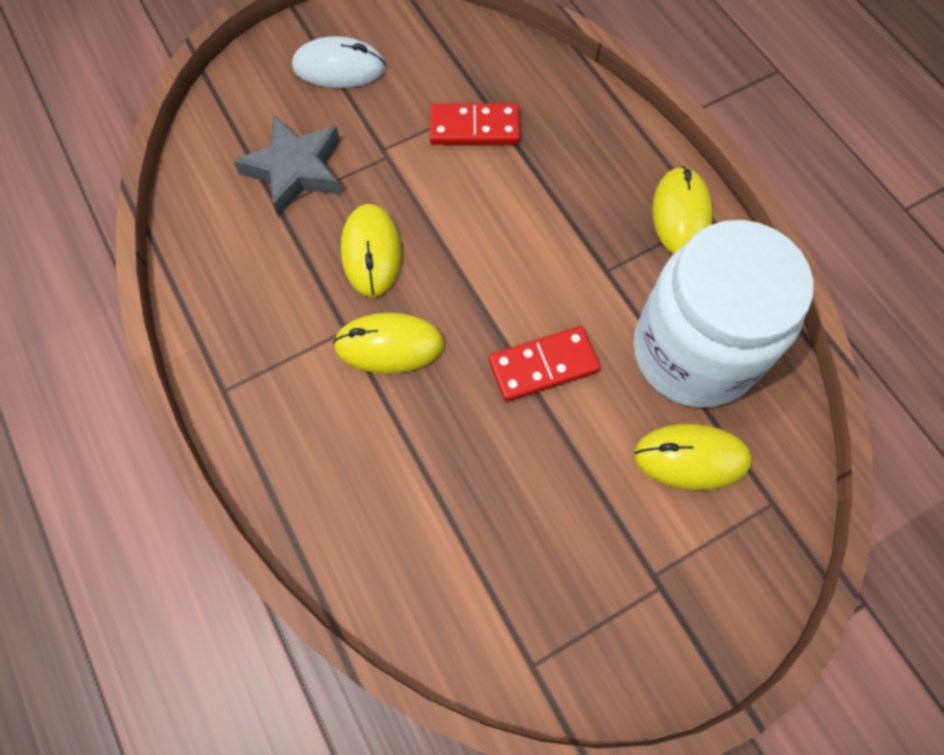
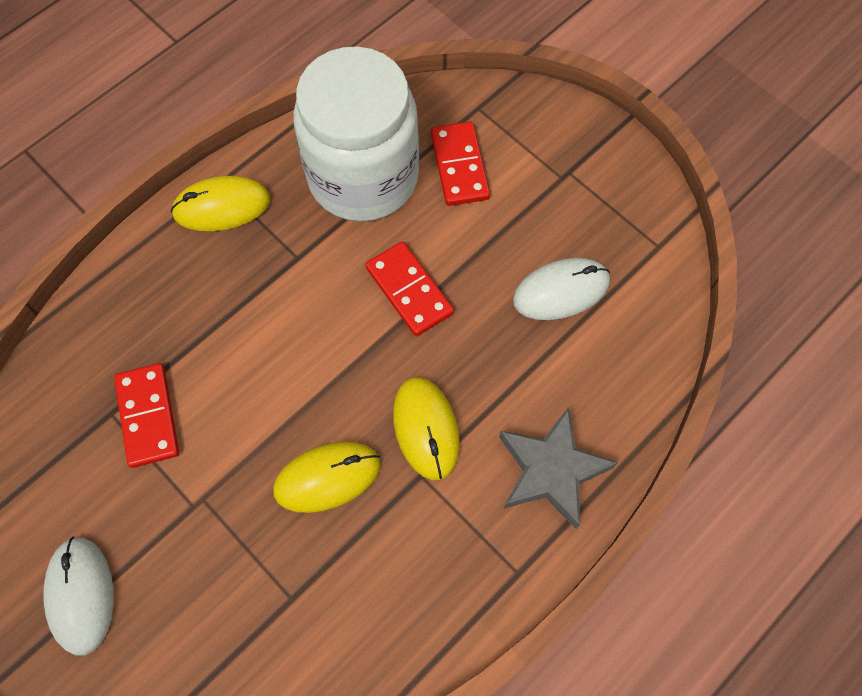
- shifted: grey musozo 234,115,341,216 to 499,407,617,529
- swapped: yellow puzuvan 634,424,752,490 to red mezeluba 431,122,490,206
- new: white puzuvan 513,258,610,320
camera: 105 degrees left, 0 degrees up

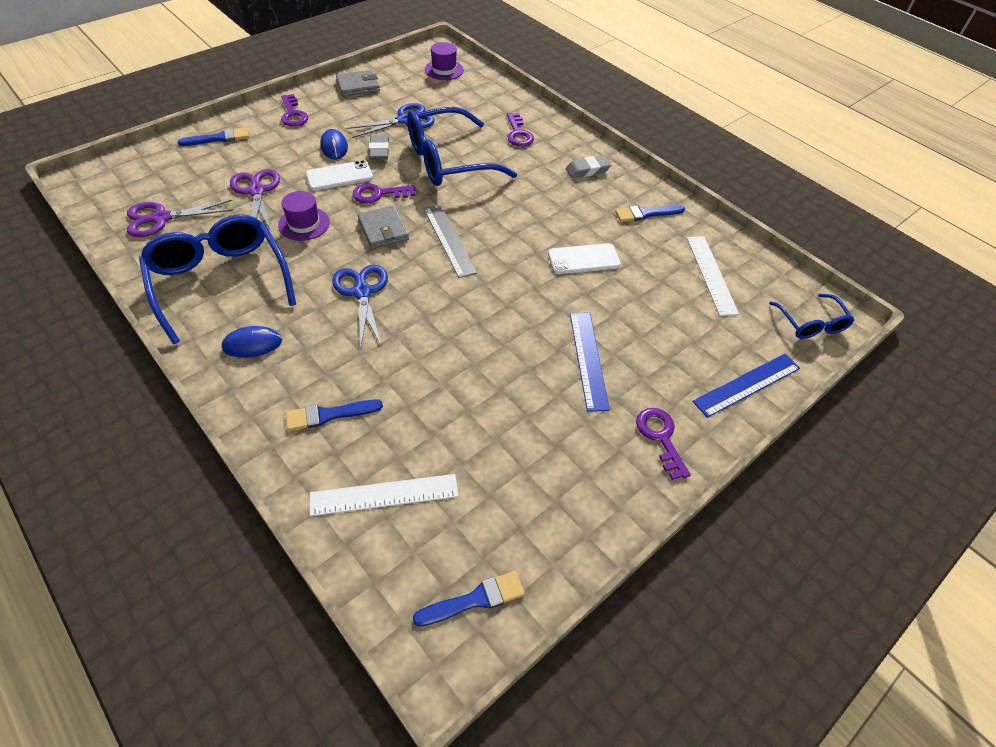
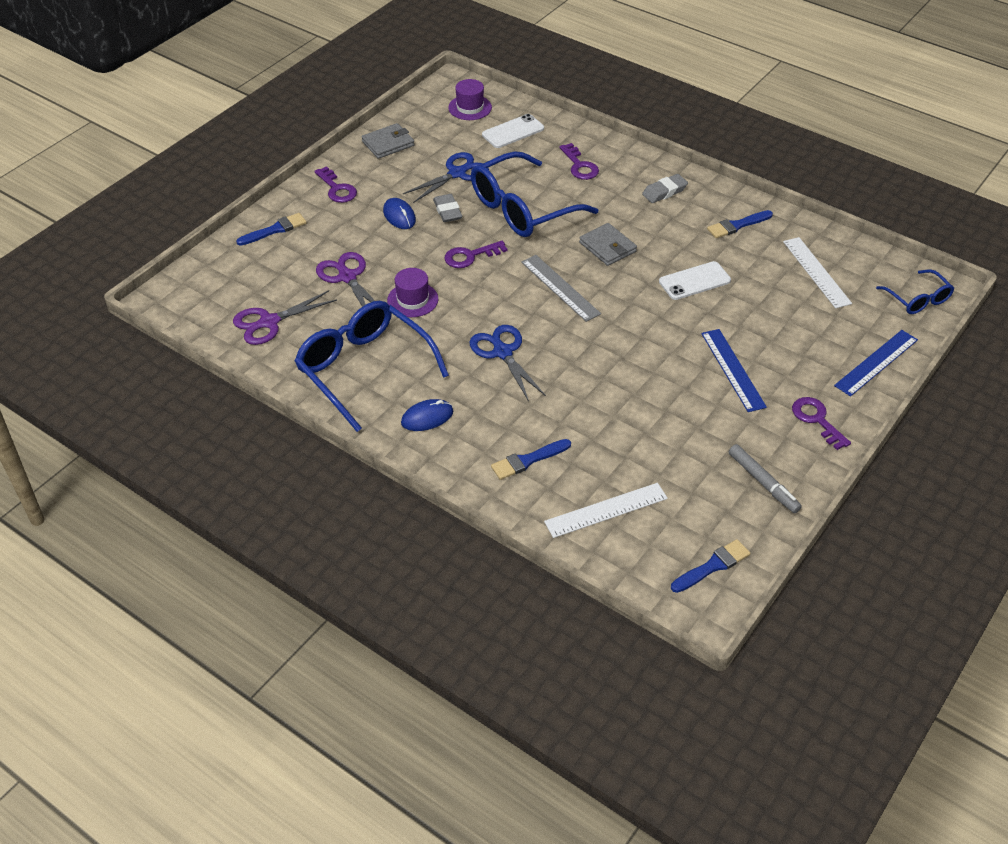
- shifted: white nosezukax 306,160,373,191 to 482,114,544,148
- shifted: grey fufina 358,206,409,249 to 579,223,637,266
- new: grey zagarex 729,444,802,513
camera: 10 degrees left, 5 degrees down

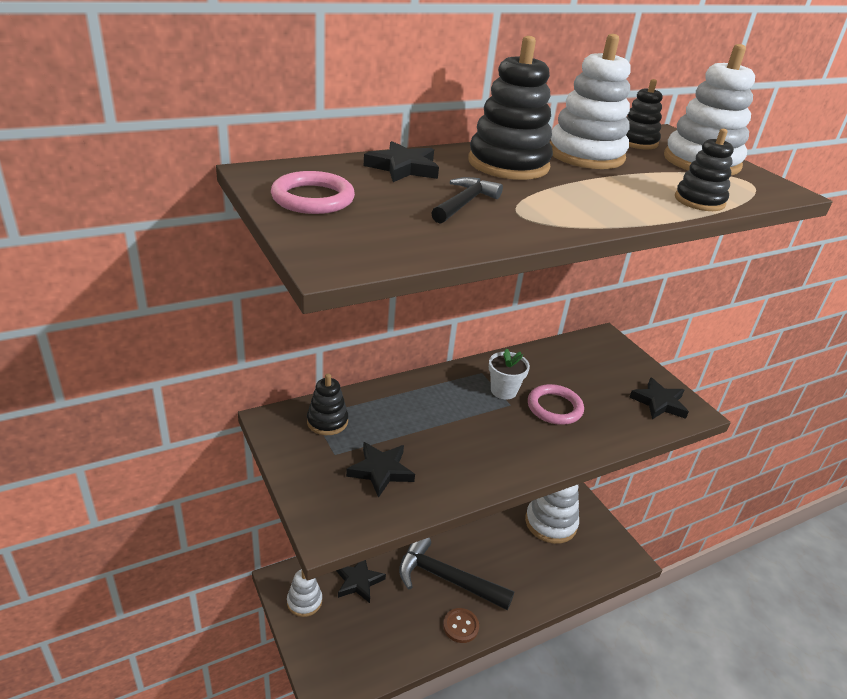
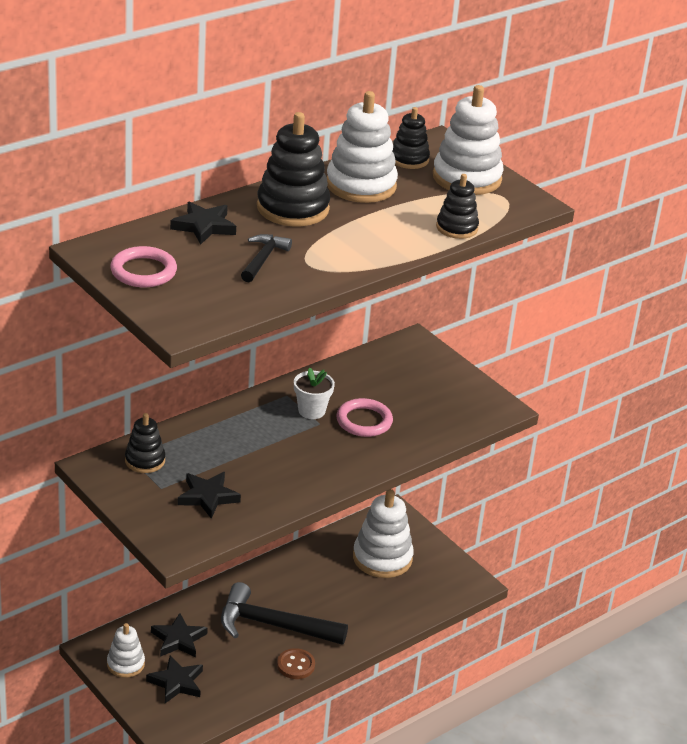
- shifted: black musozo 629,377,689,419 to 146,656,203,703
camera: 10 degrees left, 0 degrees up

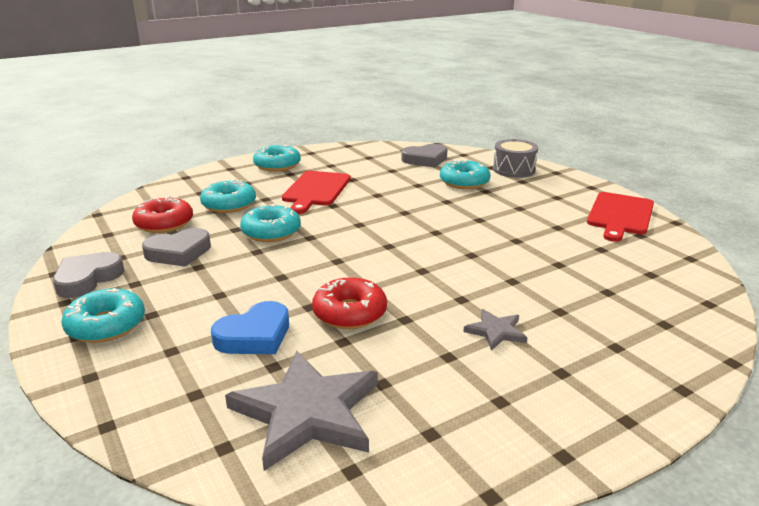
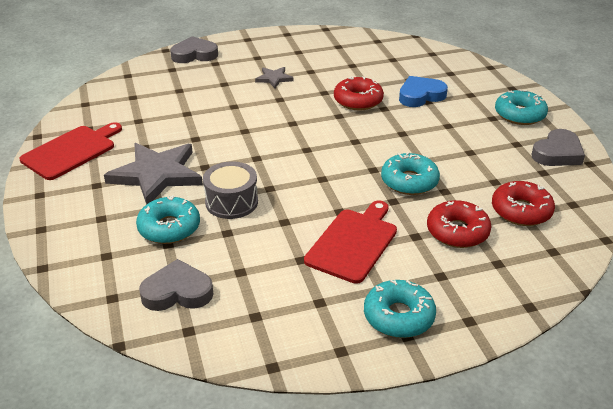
- shifted: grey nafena 493,139,538,178 to 203,161,258,219
- repainted: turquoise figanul 200,179,256,213 to red figanul 427,200,491,248
- shifted: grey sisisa 142,228,211,267 to 170,36,218,63
- shifted: grey musozo 225,351,378,471 to 104,143,203,205
camera: 165 degrees left, 10 degrees up

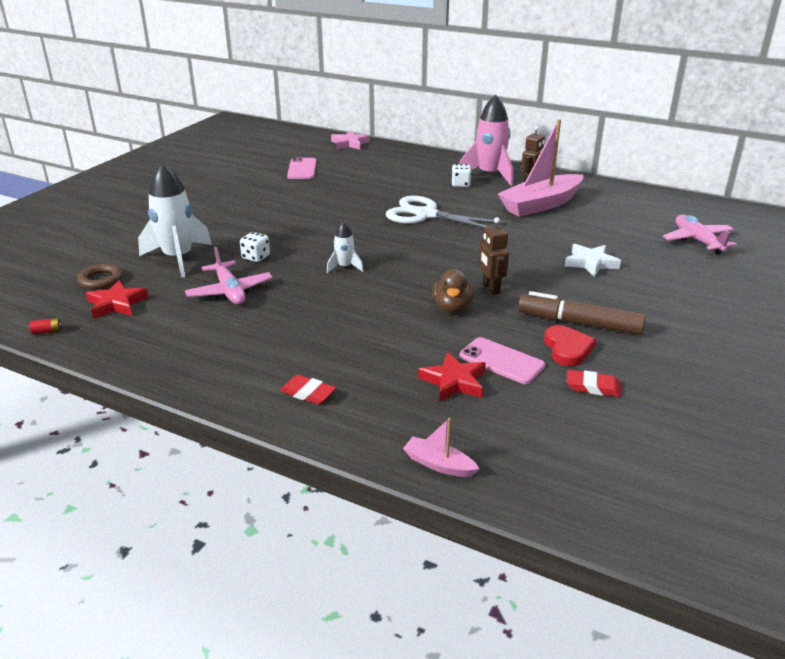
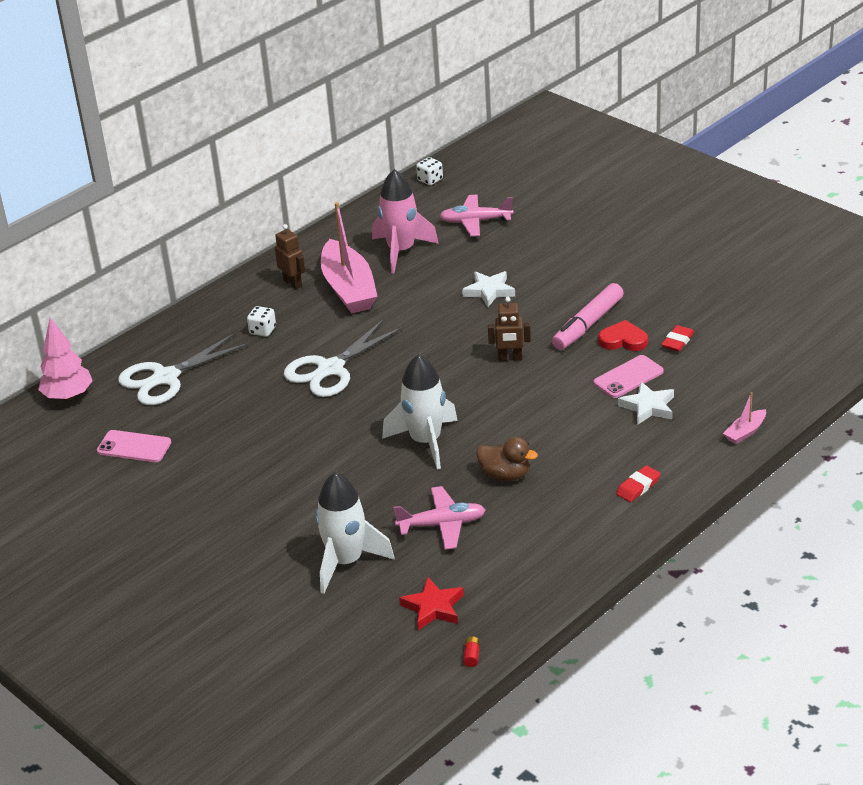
- shifted: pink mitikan 459,95,513,186 to 372,169,439,273
- swapped: pink musozo 331,131,370,150 to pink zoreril 38,318,93,401
- scaled: white mitikan 327,221,363,273 = 382,354,458,470 x2.03
- shifted: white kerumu 240,232,270,262 to 416,157,443,185
- gone: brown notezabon 77,264,123,290
- shifted: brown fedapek 433,269,474,313 to 476,437,538,481
- repainted: brown zagarex 518,291,646,335 to pink zagarex 552,283,624,350
- repainted: red musozo 418,352,486,402 to white musozo 618,382,674,425
- new: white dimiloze 118,333,250,405
camera: 70 degrees left, 5 degrees up

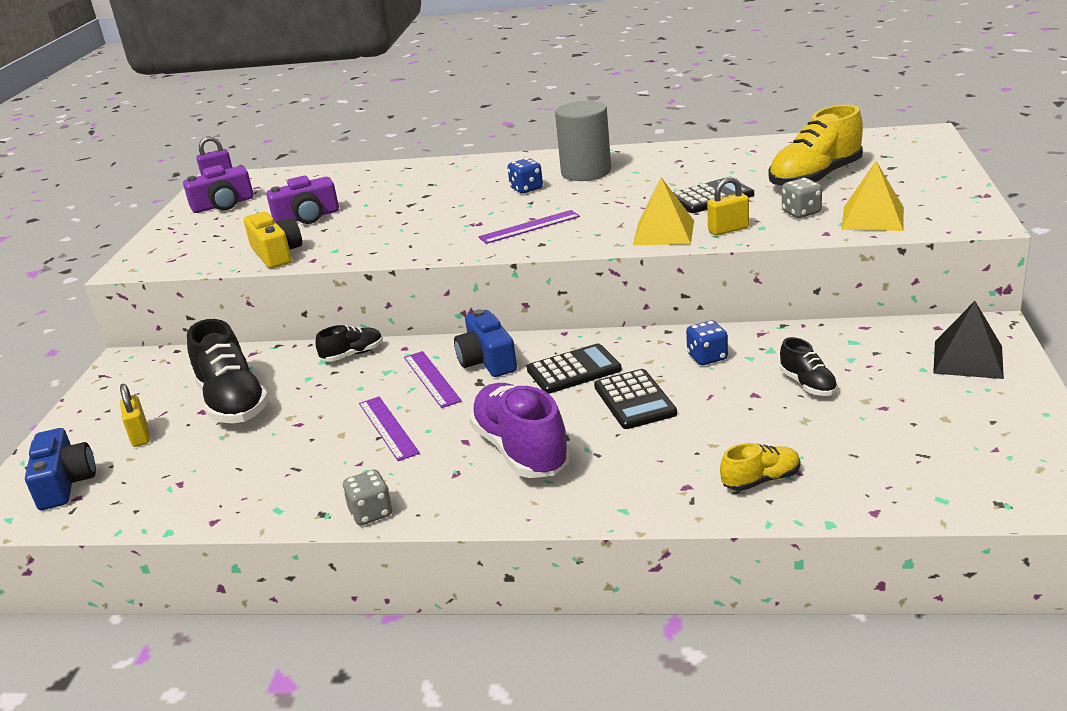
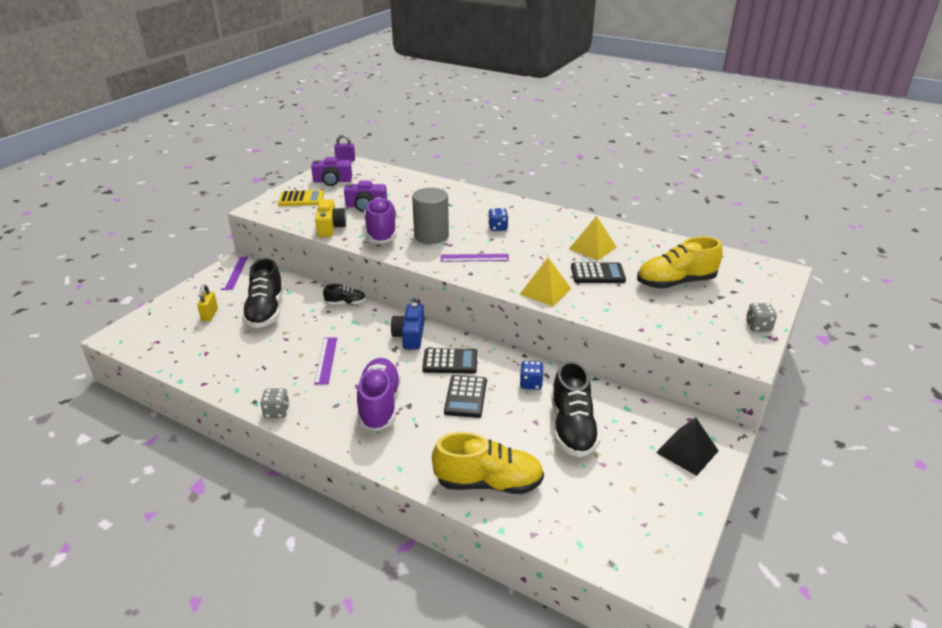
- shifted: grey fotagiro 555,101,611,181 to 412,188,449,244
- shifted: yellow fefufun 841,161,904,231 to 569,216,617,261
- gone: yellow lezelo 707,177,749,235
- shifted: grey kerumu 782,178,822,218 to 746,303,777,332
- scaled: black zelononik 780,337,838,396 = 551,361,600,457 x1.94
- shifted: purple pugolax 404,351,462,408 to 221,257,248,290
- gone: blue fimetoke 25,428,96,510
- scaled: yellow zelononik 720,443,801,491 = 432,432,544,494 x1.94
- new: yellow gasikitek 278,190,324,206
- new: purple zelononik 364,197,397,243
camera: 20 degrees right, 5 degrees up

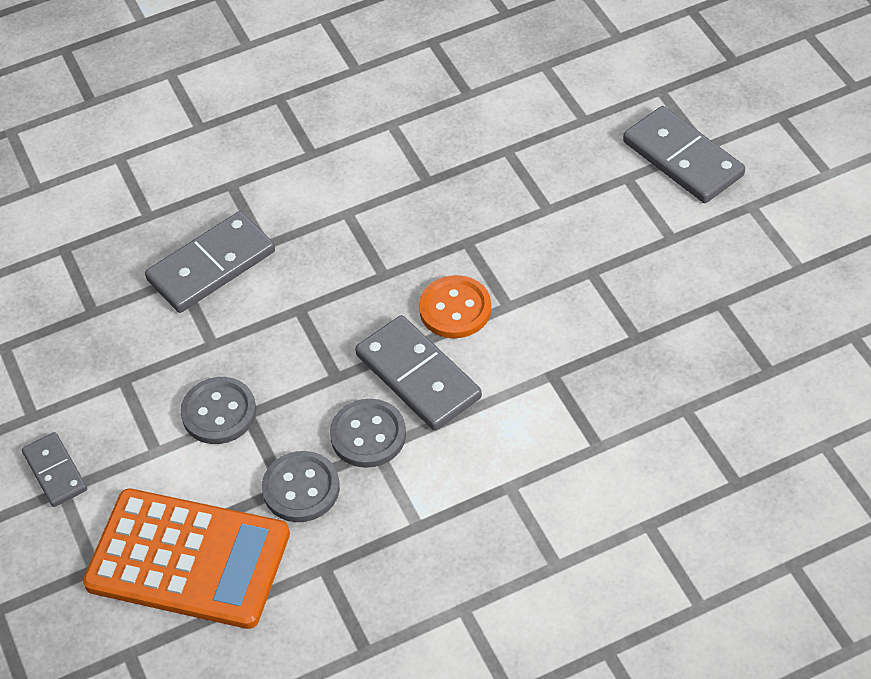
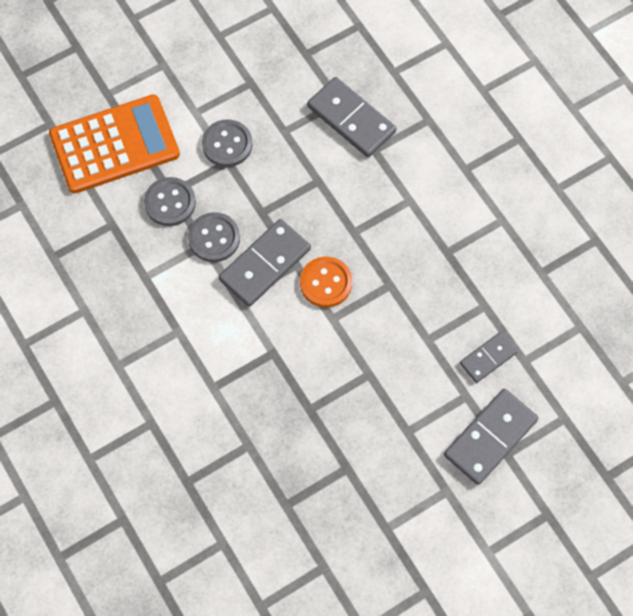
- shifted: grey mezeluba 22,432,87,507 to 460,332,518,383
- rotated: orange gasikitek 83,489,290,629 = 49,94,180,194 120 degrees counterclockwise
camera: 80 degrees right, 15 degrees up

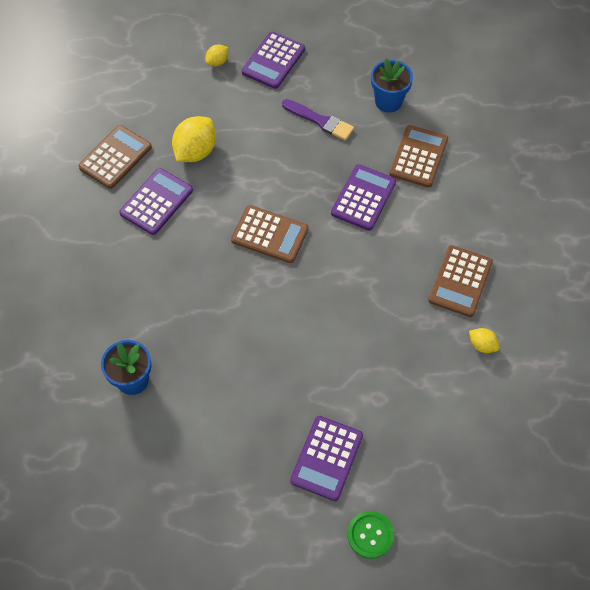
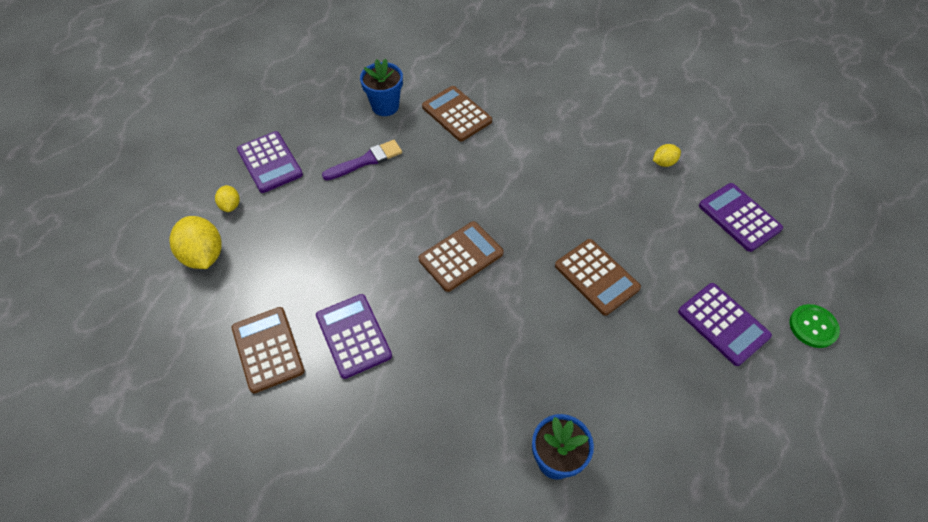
- shifted: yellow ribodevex 172,116,216,162 to 169,216,222,269
- shifted: purple gasikitek 331,164,396,231 to 699,183,783,252
- shifted: brown gasikitek 428,245,493,317 to 555,239,641,316
camera: 60 degrees left, 5 degrees down

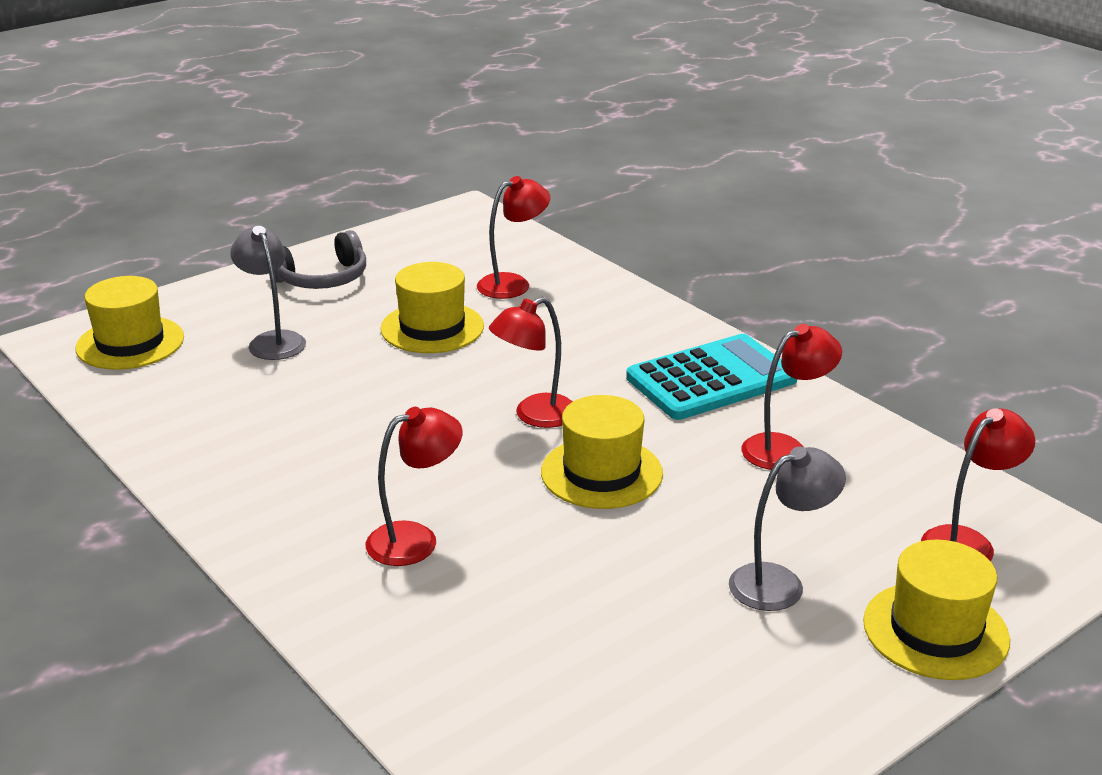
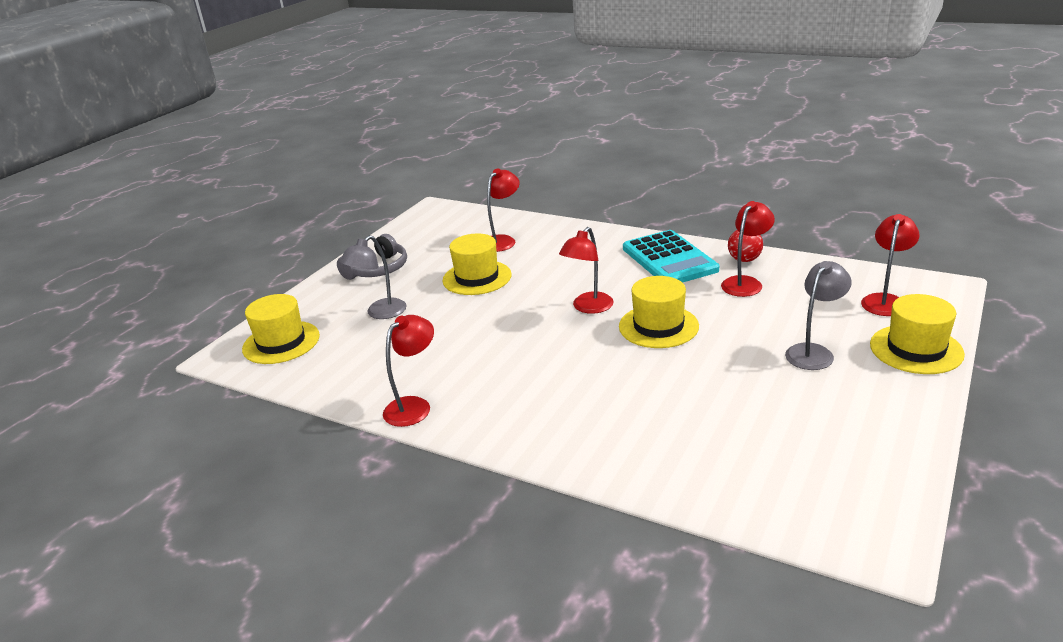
- rotated: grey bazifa 231,226,306,360 = 339,235,407,319 90 degrees counterclockwise
- rotated: turquoise gasikitek 626,334,797,420 = 623,230,719,283 120 degrees clockwise
- shifted: red bazifa 365,407,463,566 to 383,315,434,427
- new: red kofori 728,230,763,262
camera: 20 degrees left, 0 degrees up

